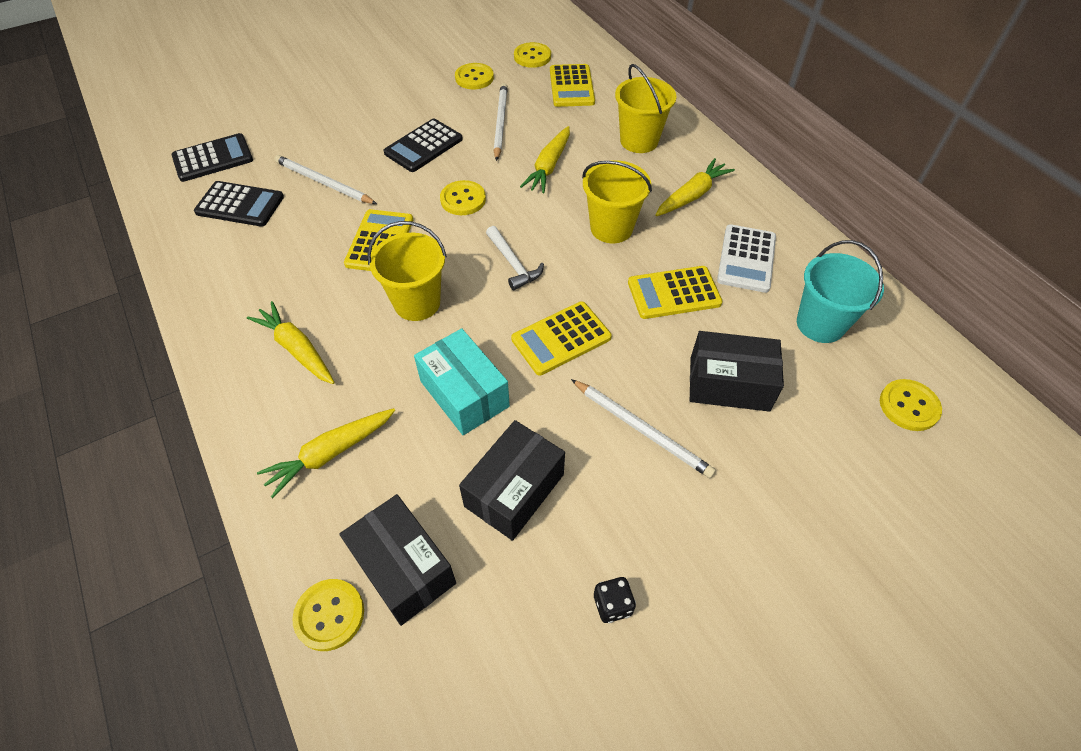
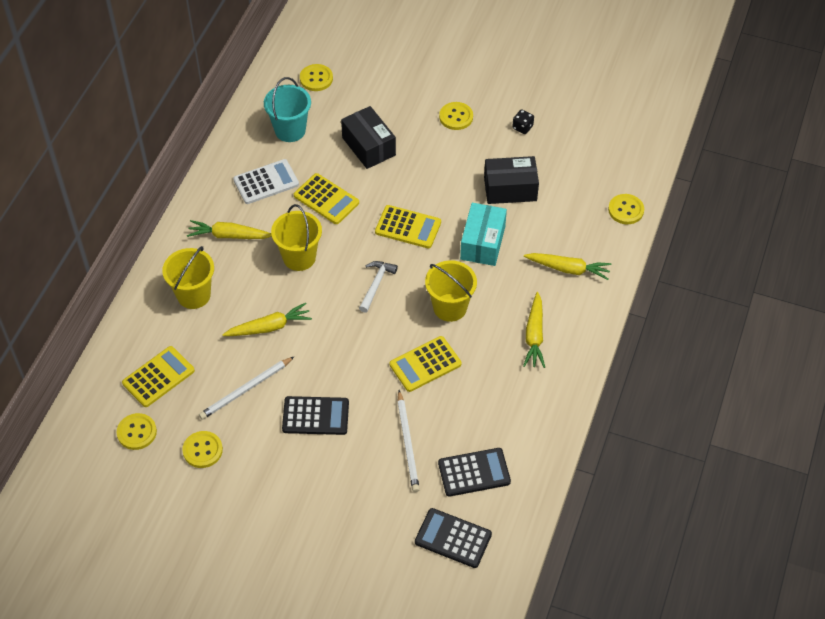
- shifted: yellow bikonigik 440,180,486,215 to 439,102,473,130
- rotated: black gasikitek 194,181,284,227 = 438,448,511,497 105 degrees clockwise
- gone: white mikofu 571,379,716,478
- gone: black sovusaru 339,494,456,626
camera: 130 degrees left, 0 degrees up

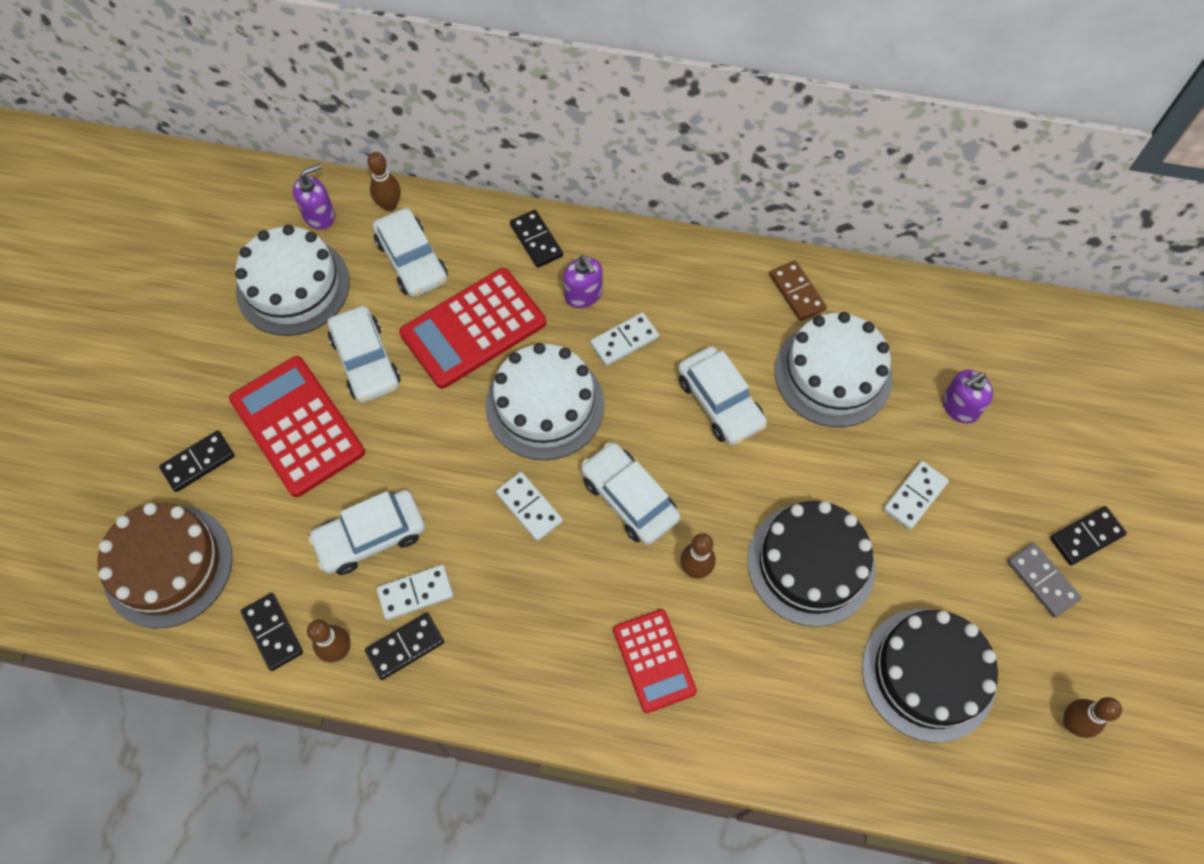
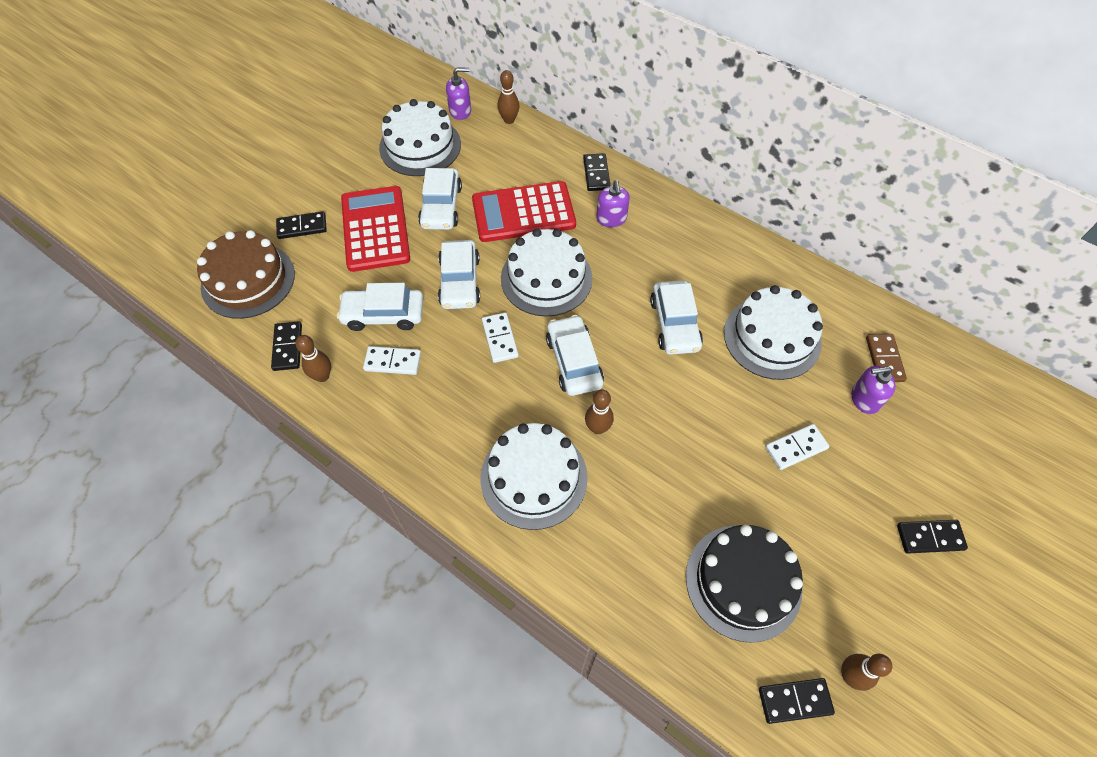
- shifted: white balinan 373,208,448,297 to 438,240,480,309
- shifted: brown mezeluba 769,260,827,321 to 866,334,907,382
- gone: white mezeluba 590,312,659,366
- gone: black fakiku 748,501,875,627
- gone: grey mezeluba 1007,543,1082,618
- swapped: red gasikitek 613,609,697,713 to white fakiku 481,423,588,530
- shifted: black mezeluba 365,613,444,680 to 759,678,835,724
camera: 25 degrees right, 5 degrees down

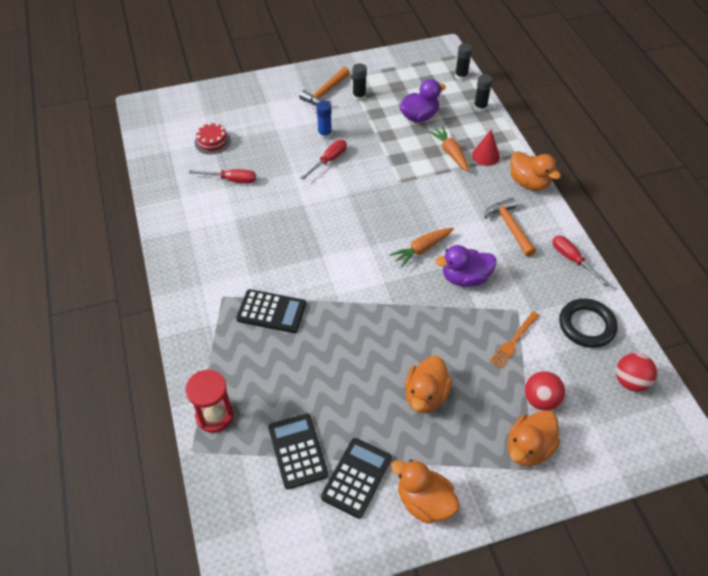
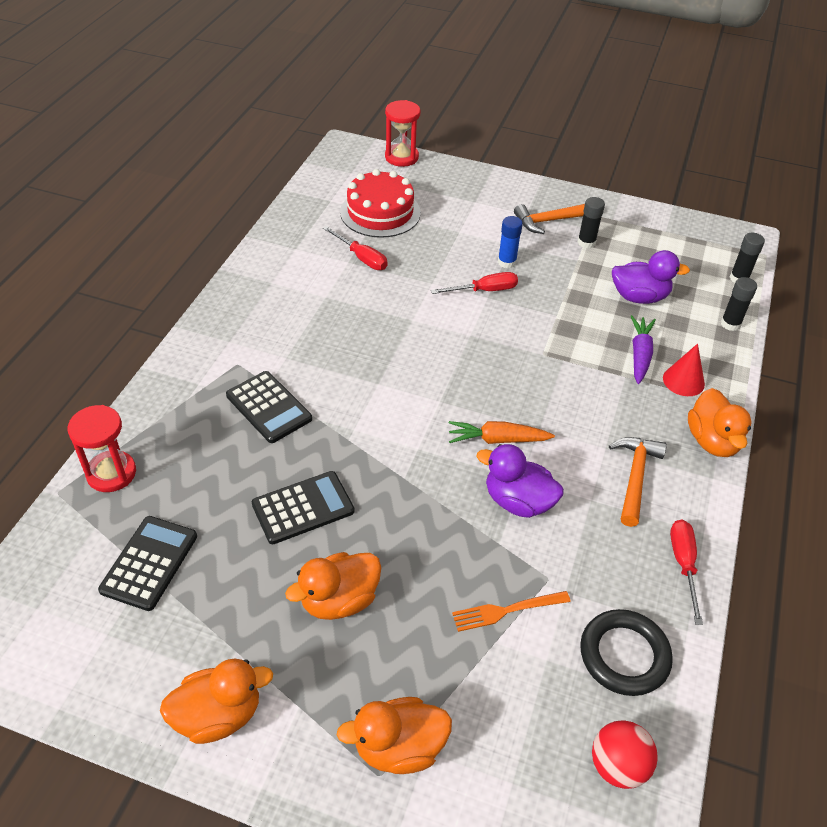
- scaled: red fakiku 195,122,231,154 = 340,169,421,238 x1.77
- repainted: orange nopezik 428,126,469,171 to purple nopezik 631,315,656,384
- gone: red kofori 525,371,565,411
- shifted: black gasikitek 321,438,392,519 to 252,471,354,544
- rotated: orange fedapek 391,460,460,524 = 160,659,273,744 90 degrees clockwise
- new: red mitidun 385,100,421,167
camera: 35 degrees right, 5 degrees down

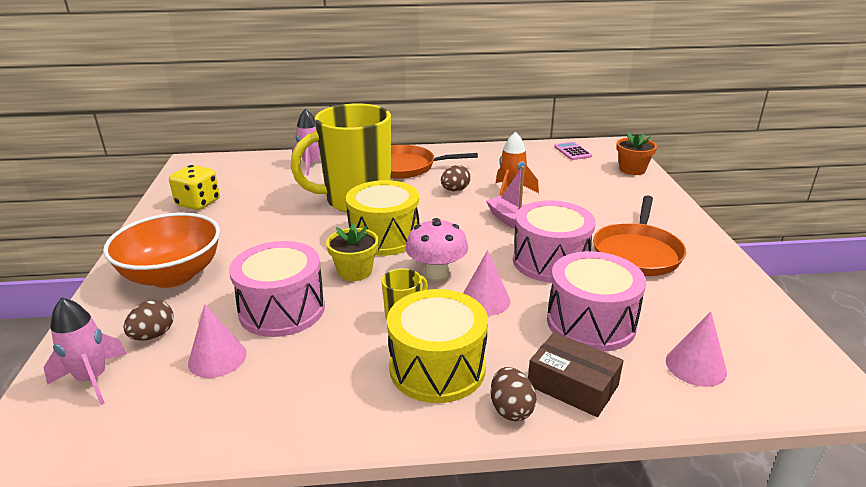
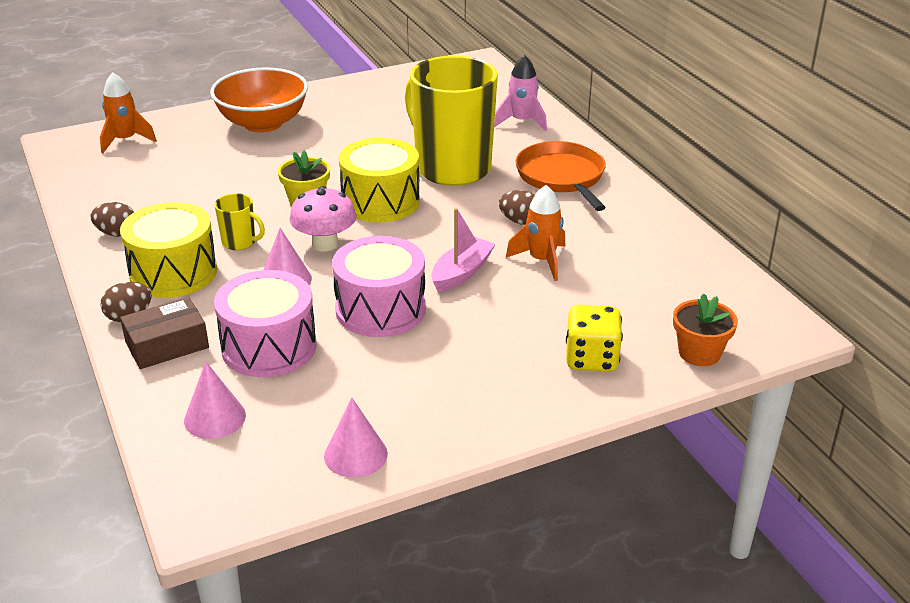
- gone: pink gasikitek 554,142,592,160
- shifted: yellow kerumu 169,165,220,210 to 566,304,623,372
- gone: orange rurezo 593,196,686,276
- gone: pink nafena 229,241,325,337
- repainted: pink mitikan 43,297,127,405 to orange mitikan 100,72,157,153
- shifted: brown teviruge 124,300,174,341 to 90,202,134,237
- shifted: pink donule 188,304,247,378 to 324,398,388,478
- rotated: brown sovusaru 528,332,623,417 = 120,297,209,369 45 degrees clockwise
camera: 70 degrees right, 5 degrees up

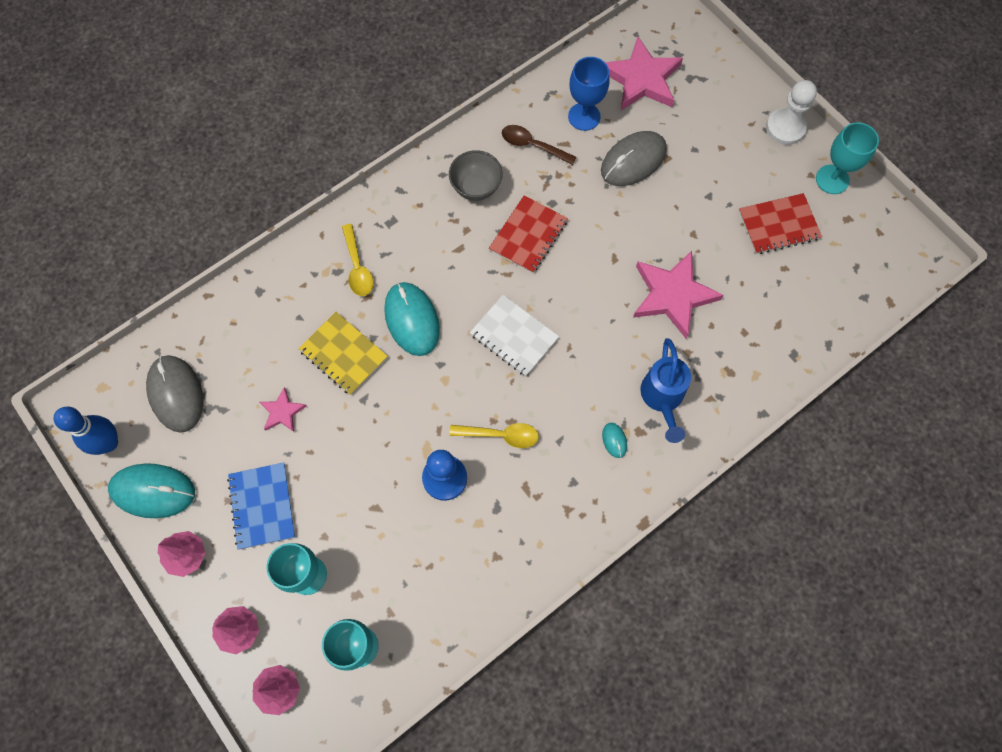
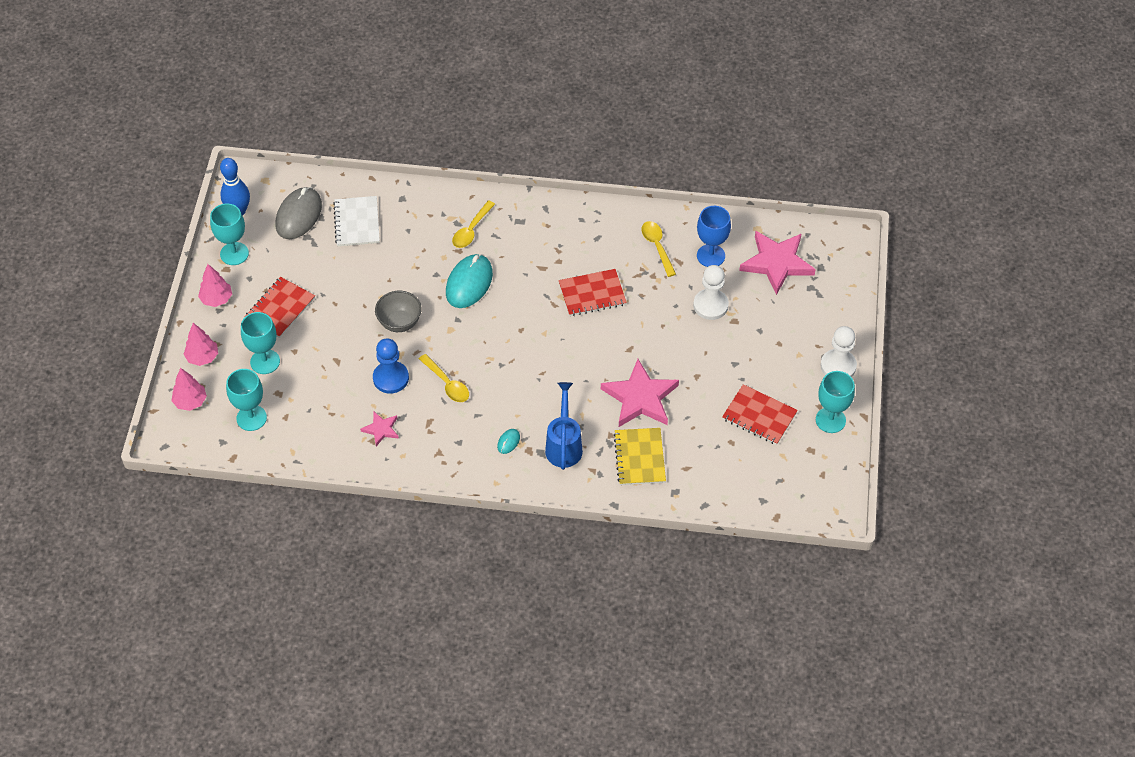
- repainted: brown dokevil 502,125,576,165 to yellow dokevil 641,221,676,277
- swapped: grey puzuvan 601,131,667,186 to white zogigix 693,265,729,320
- shifted: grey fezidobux 449,150,503,201 to 375,291,422,332
- shifted: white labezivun 470,295,559,376 to 333,196,380,246
- shifted: yellow labezivun 298,312,388,395 to 614,428,666,485
- rotated: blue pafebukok 640,338,691,443 = 545,382,583,470 135 degrees clockwise
- shifted: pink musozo 259,387,306,432 to 360,412,399,446
- repainted: blue labezivun 227,462,295,550 to red labezivun 245,277,315,338
- swapped: turquoise puzuvan 108,463,195,518 to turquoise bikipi 210,204,249,265
camera: 45 degrees right, 15 degrees down

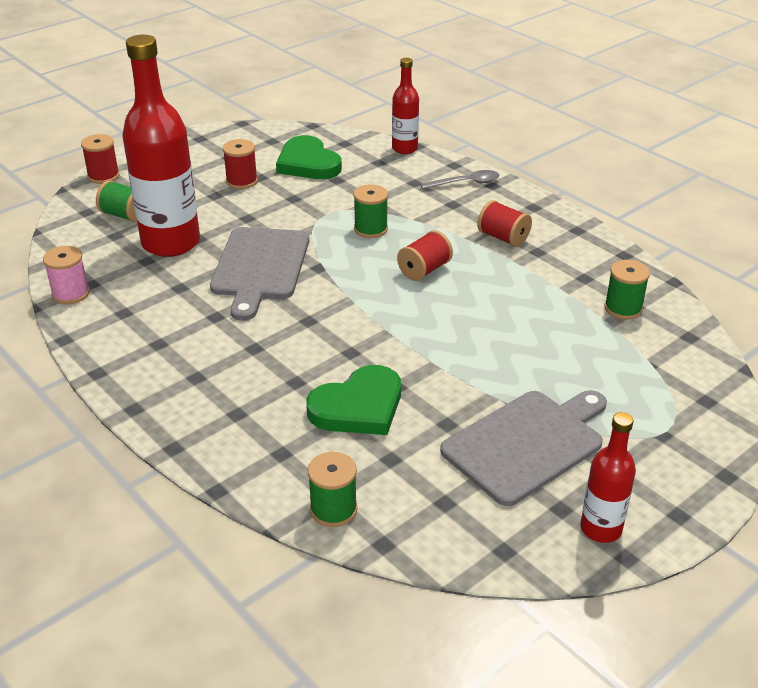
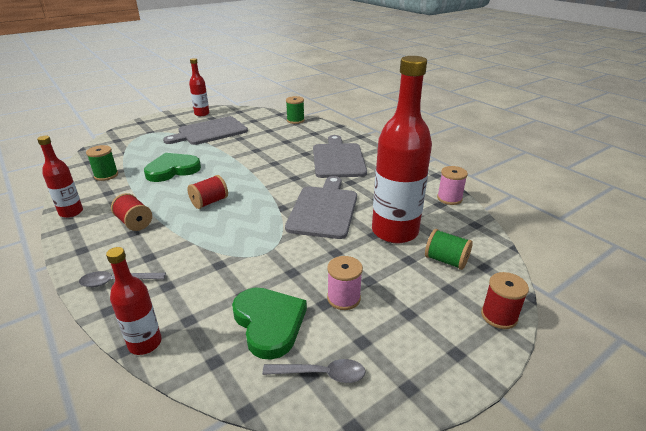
- repainted: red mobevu 222,139,258,189 to pink mobevu 327,256,363,310
- gone: green mobevu 353,184,388,238
- shifted: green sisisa 306,365,401,435 to 144,153,201,182
- new: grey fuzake 313,135,367,178
- new: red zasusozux 37,136,83,218
- new: grey dokevil 262,359,366,383
camera: 175 degrees left, 5 degrees down

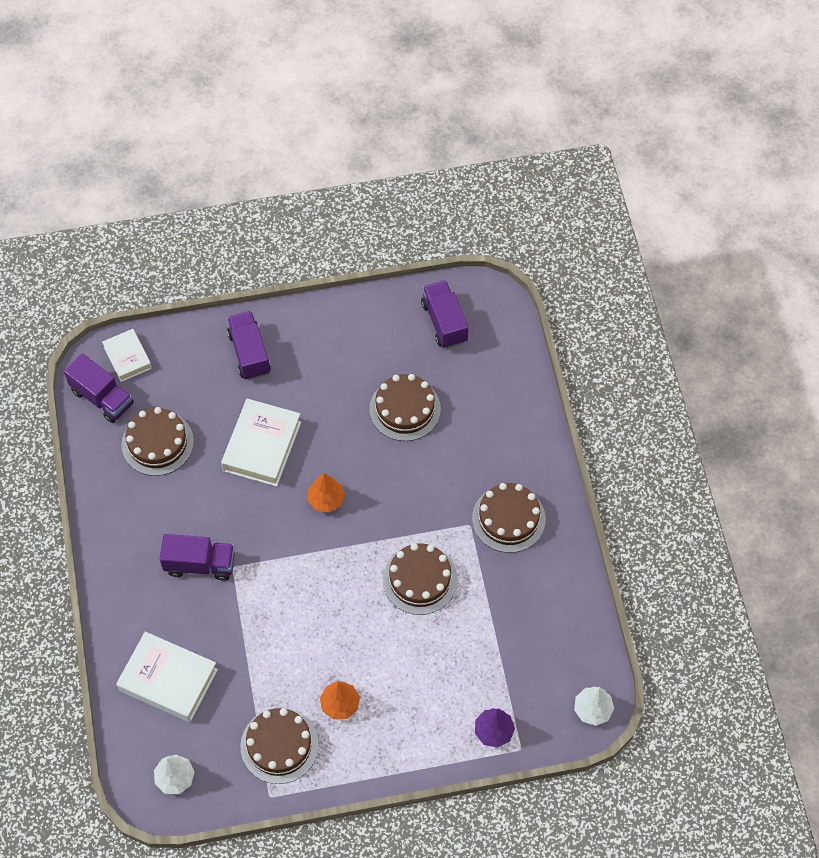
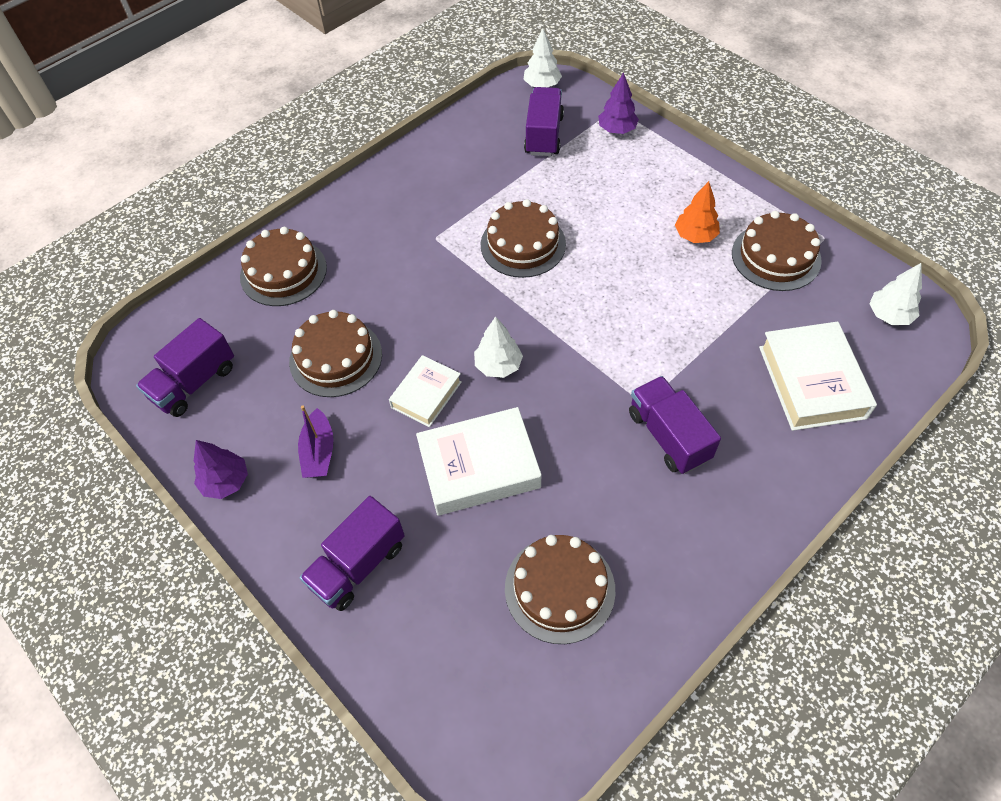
- shifted: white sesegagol 102,329,152,382 to 389,355,462,427
- shifted: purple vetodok 64,353,134,423 to 524,87,564,156
- repainted: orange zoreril 308,473,345,513 to white zoreril 474,316,523,378
- shifted: brown fakiku 472,483,546,553 to 240,227,327,306
- new: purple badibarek 298,405,334,478
- new: purple zoreril 193,440,248,499
camera: 120 degrees left, 5 degrees down

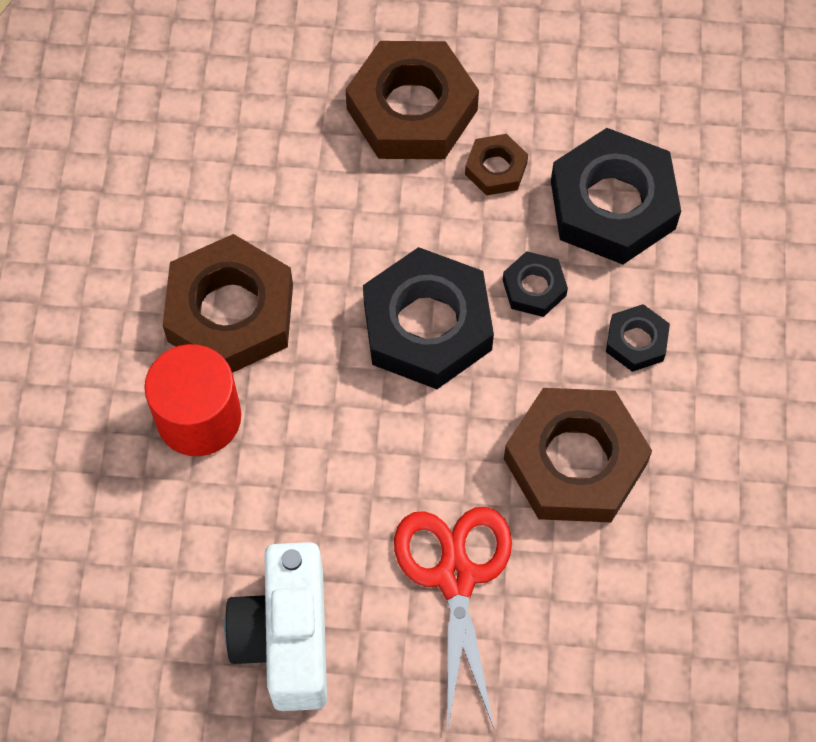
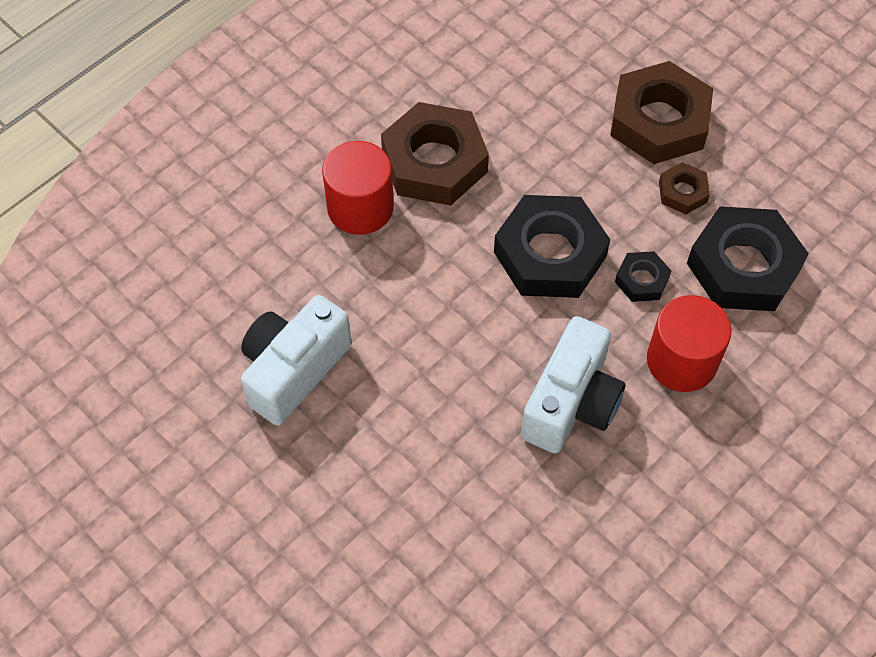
- swapped: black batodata 606,304,670,372 to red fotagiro 647,295,732,392
- swapped: brown batodata 504,388,652,522 to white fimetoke 521,316,625,454
- gone: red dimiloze 394,507,512,732
camera: 40 degrees right, 5 degrees down

